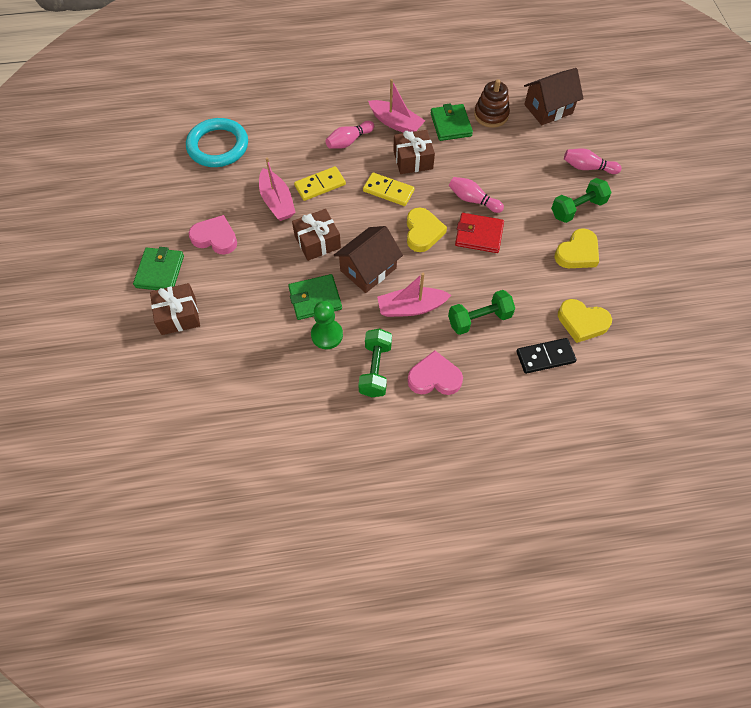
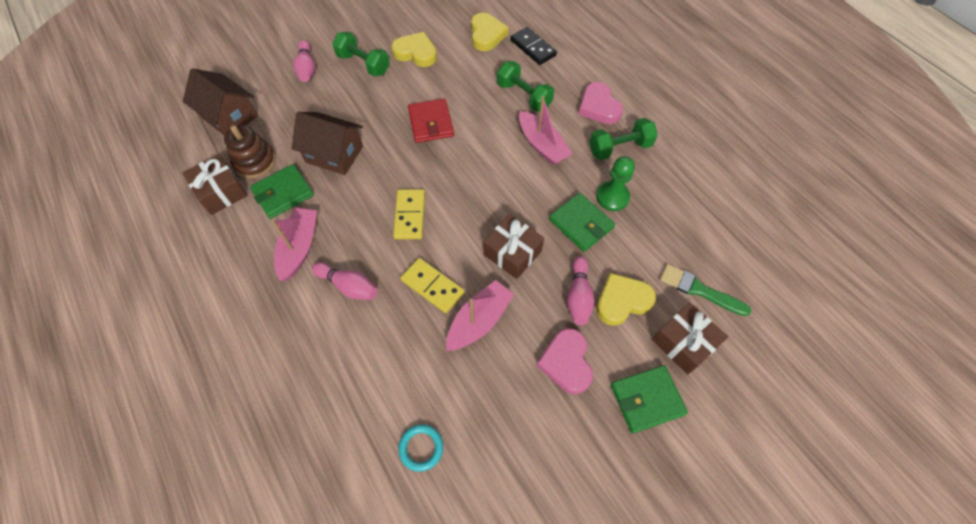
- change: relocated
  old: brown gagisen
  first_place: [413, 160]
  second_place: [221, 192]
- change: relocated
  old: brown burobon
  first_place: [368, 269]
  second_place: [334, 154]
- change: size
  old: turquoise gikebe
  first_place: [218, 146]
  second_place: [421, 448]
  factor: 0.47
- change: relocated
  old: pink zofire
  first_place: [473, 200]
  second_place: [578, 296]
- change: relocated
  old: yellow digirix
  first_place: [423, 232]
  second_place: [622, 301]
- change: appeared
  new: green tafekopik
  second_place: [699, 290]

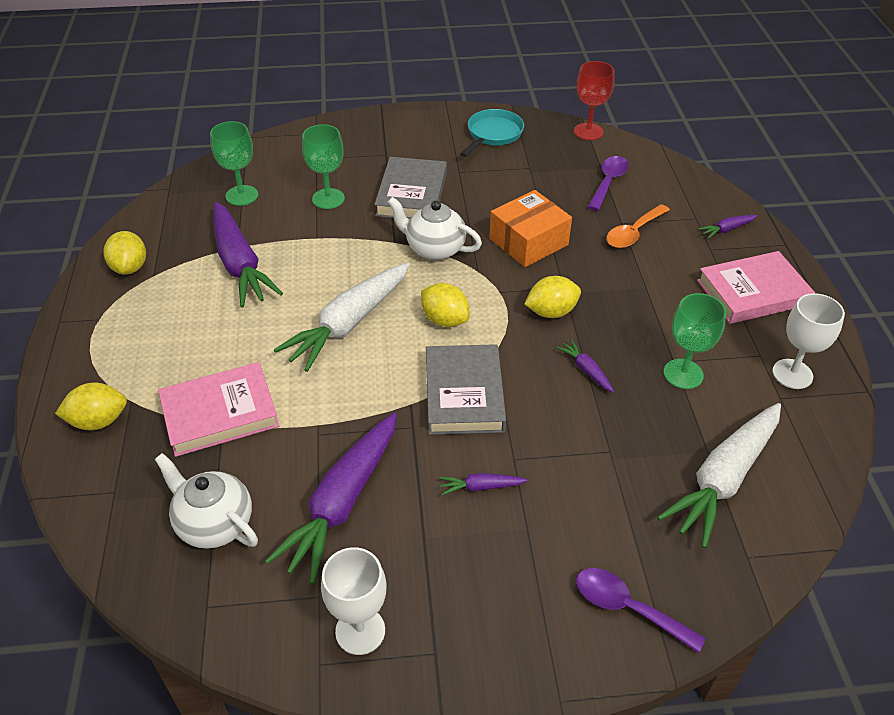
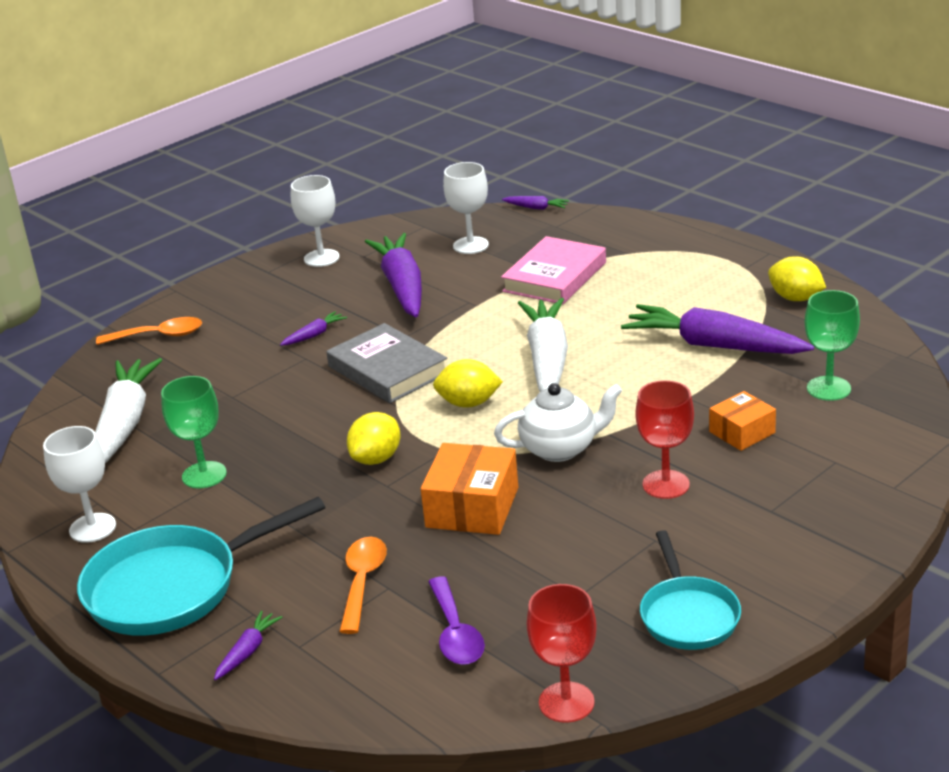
- change: exchanged
  old: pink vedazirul
  new: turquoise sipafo
  first_place: [752, 292]
  second_place: [172, 587]
- change: colour
  old: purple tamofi
  new: orange tamofi
  first_place: [627, 608]
  second_place: [158, 336]
- change: exchanged
  old: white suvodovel
  new: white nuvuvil
  first_place: [214, 524]
  second_place: [470, 245]
- change: relocated
  old: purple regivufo
  first_place: [586, 370]
  second_place: [536, 208]
- change: exchanged
  old: grey vedazirul
  new: red nuvuvil
  first_place: [412, 194]
  second_place: [666, 484]
- change: exchanged
  old: green nuvuvil
  new: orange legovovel
  first_place: [328, 198]
  second_place: [742, 432]
- change: missing
  old: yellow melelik
  first_place: [98, 421]

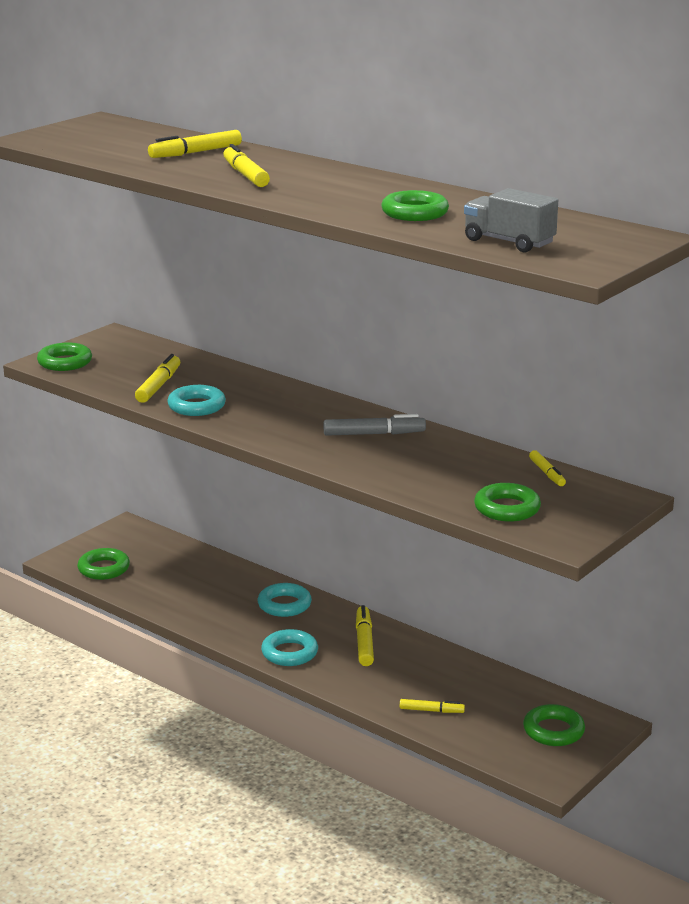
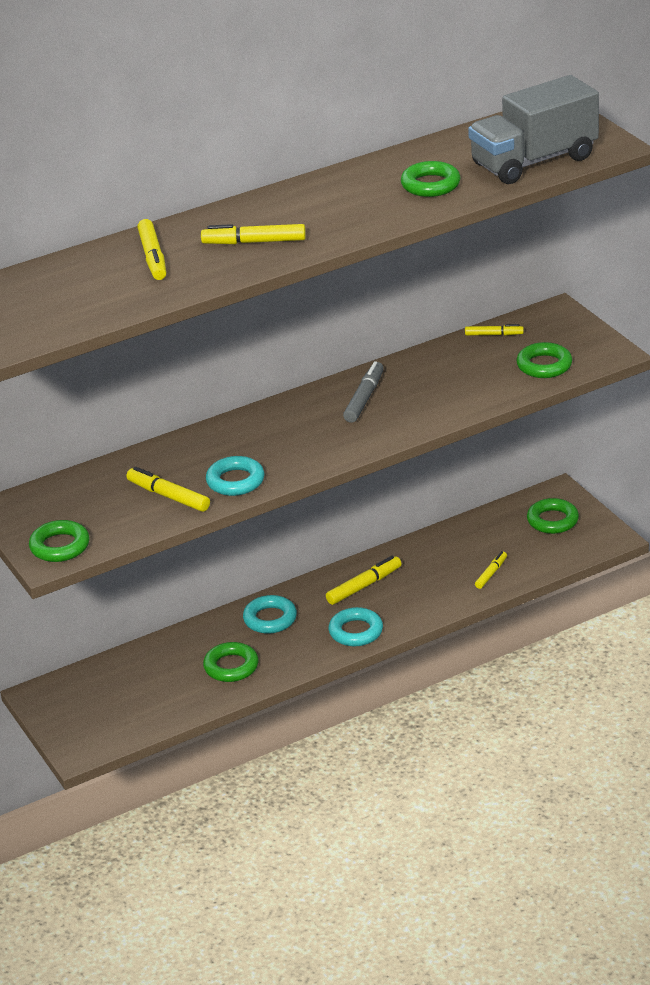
- change: relocated
  old: green gikebe
  first_place: [104, 569]
  second_place: [231, 667]
- change: spun
  old: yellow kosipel
  first_place: [364, 642]
  second_place: [364, 586]
  degrees: 120
- change: size
  old: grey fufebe
  first_place: [509, 242]
  second_place: [534, 161]
  factor: 1.68

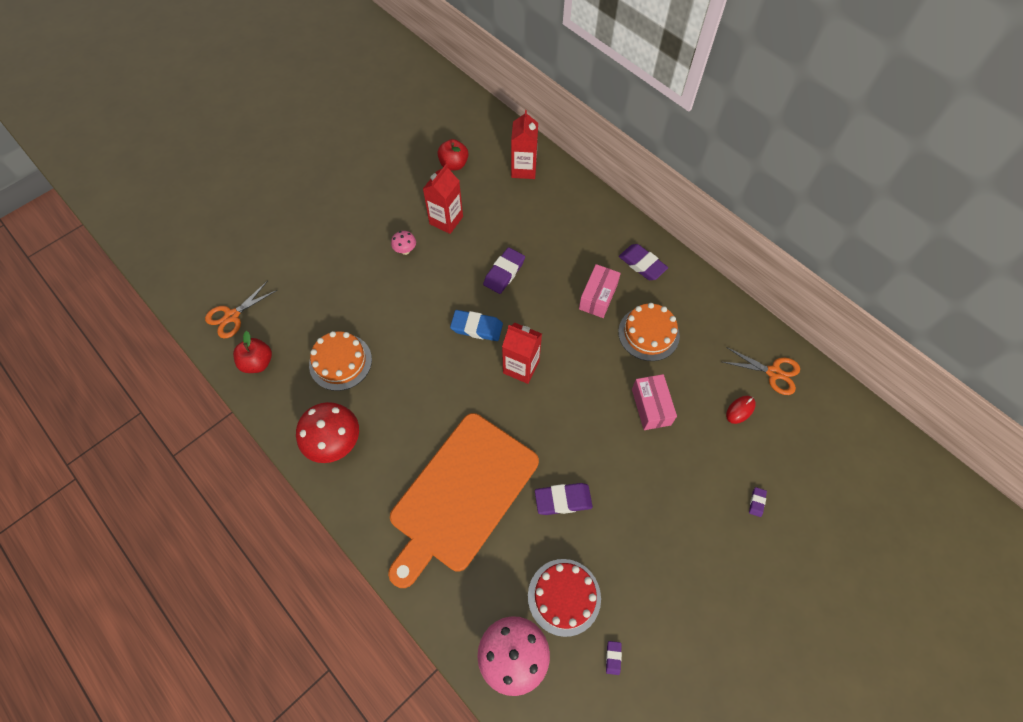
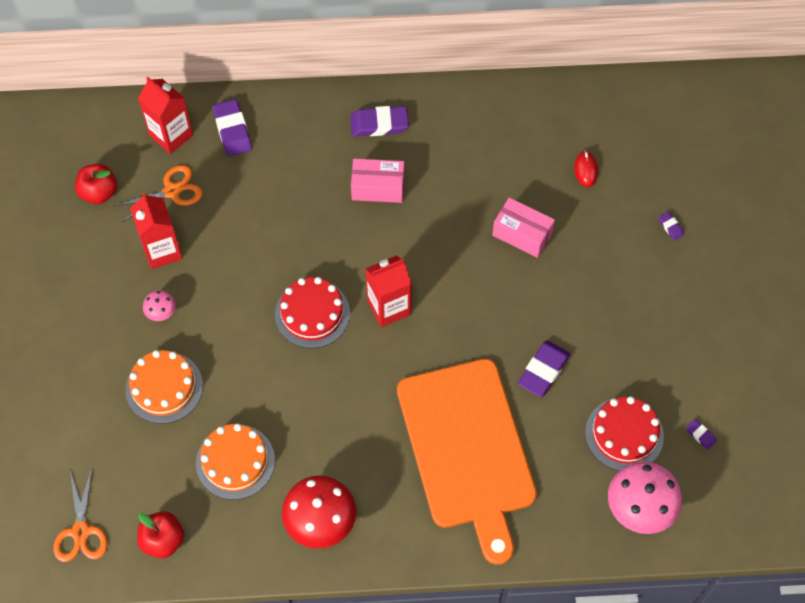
- change: relocated
  old: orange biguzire
  first_place: [773, 372]
  second_place: [172, 191]
- change: relocated
  old: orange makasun
  first_place: [648, 333]
  second_place: [164, 387]
- change: relocated
  old: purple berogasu
  first_place: [504, 273]
  second_place: [232, 130]
- change: exchanged
  old: blue berogasu
  new: red makasun
  first_place: [477, 327]
  second_place: [312, 314]
- change: spun
  old: pink legovovel
  first_place: [598, 297]
  second_place: [378, 188]
  degrees: -60

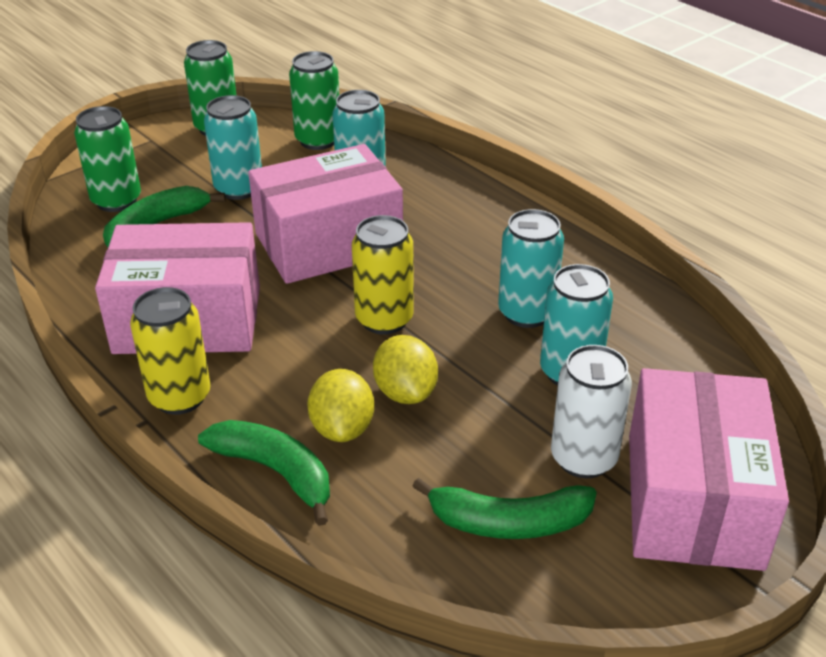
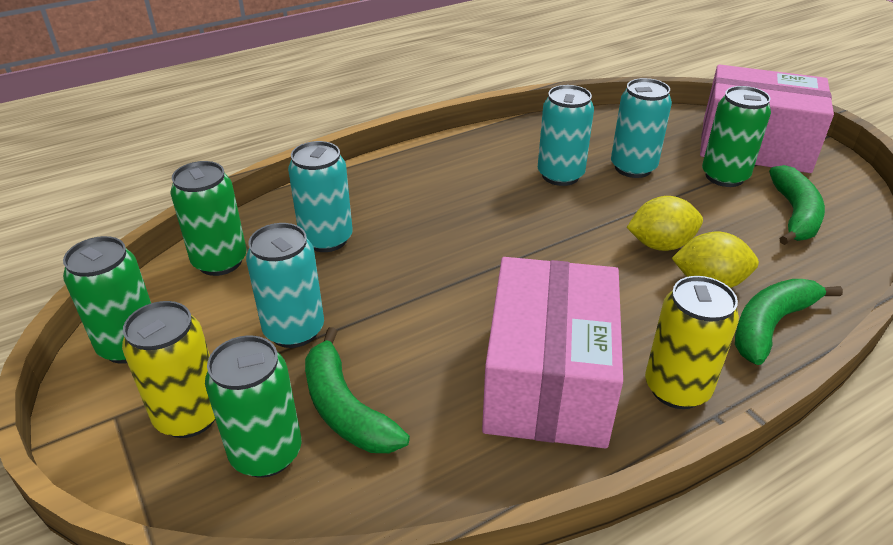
- change: relocated
  old: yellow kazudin
  first_place: [384, 319]
  second_place: [189, 416]
- change: colour
  old: white kazudin
  new: green kazudin
  first_place: [583, 458]
  second_place: [724, 176]
- change: missing
  old: pink legovovel
  first_place: [328, 243]

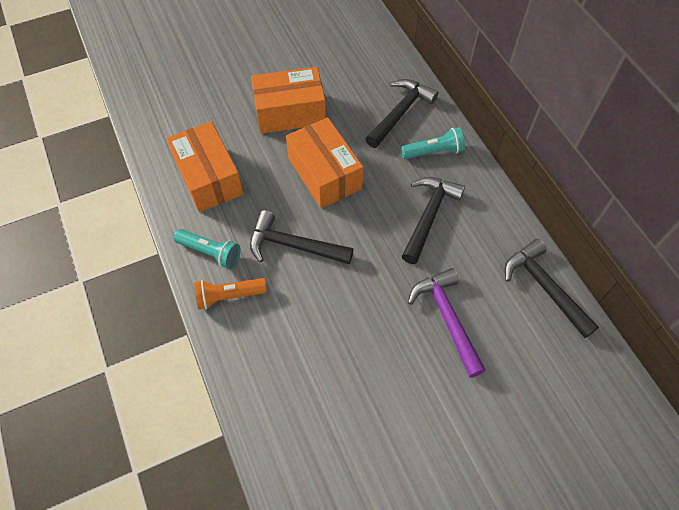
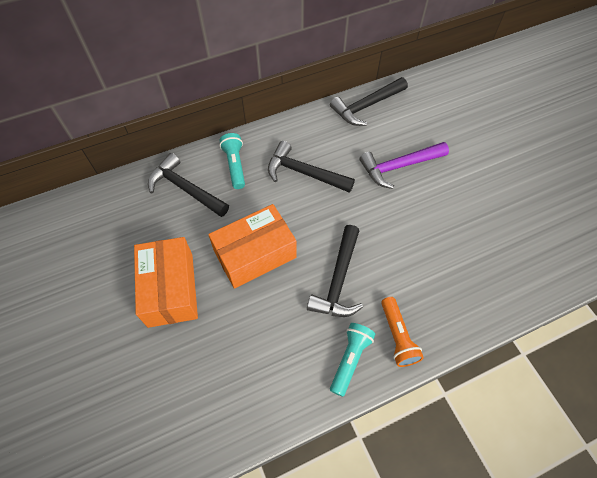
- change: missing
  old: orange legovovel
  first_place: [208, 177]

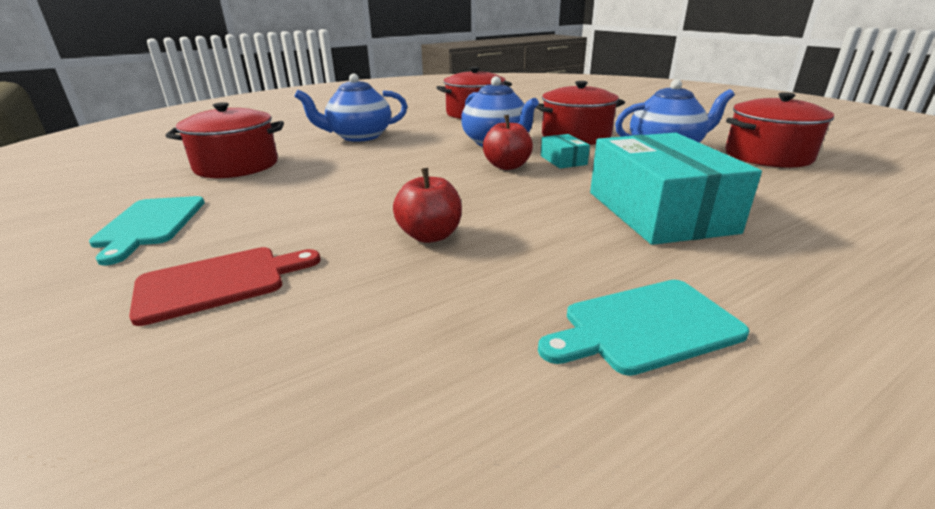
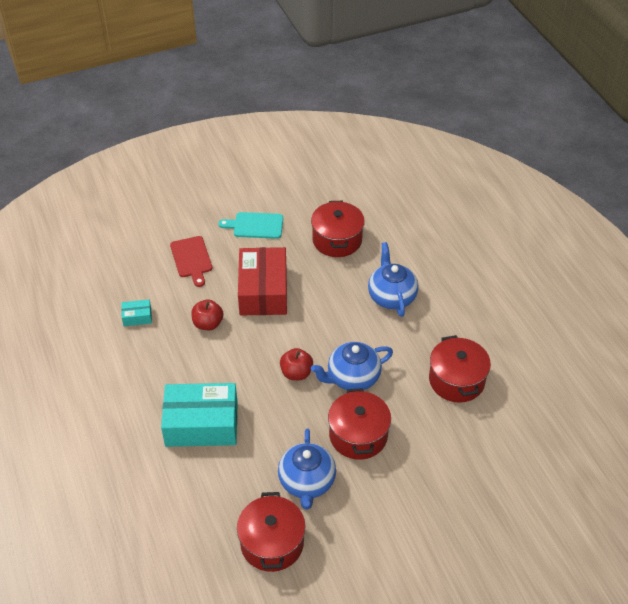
- change: relocated
  old: turquoise legovovel
  first_place: [563, 160]
  second_place: [137, 317]
- change: appeared
  new: red legovovel
  second_place: [263, 291]
- change: missing
  old: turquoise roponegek
  first_place: [646, 327]

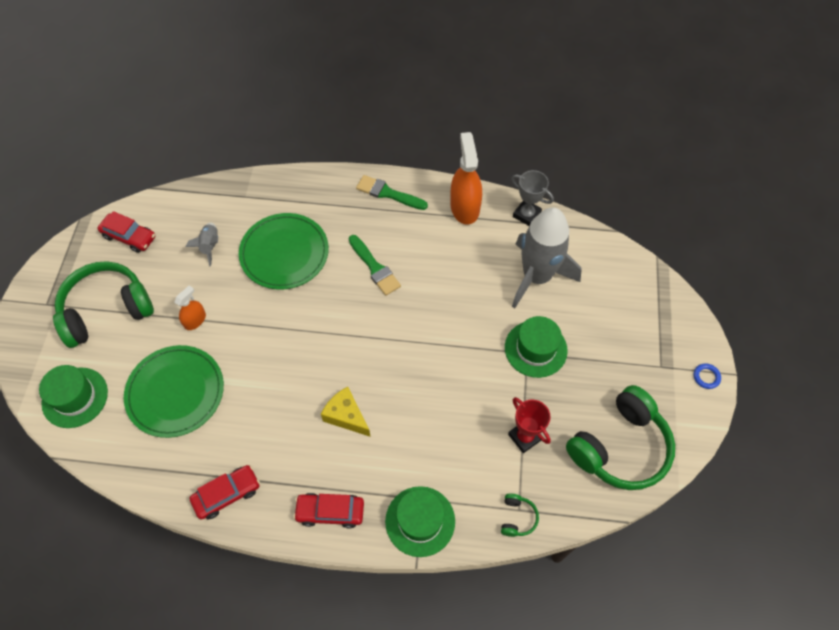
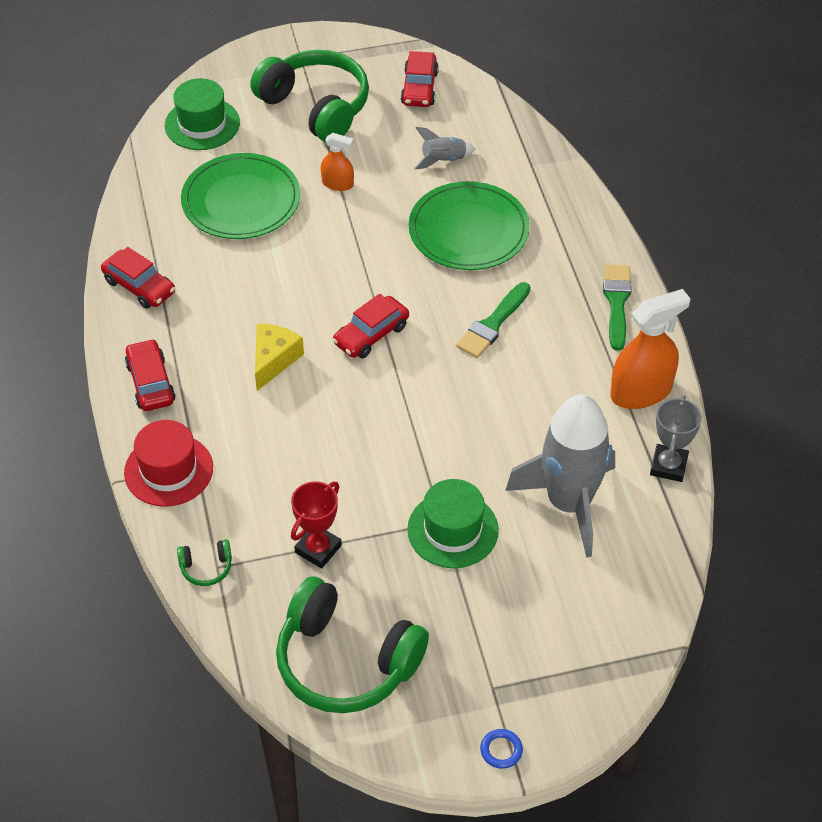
- change: colour
  old: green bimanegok
  new: red bimanegok
  first_place: [420, 521]
  second_place: [168, 470]
- change: appeared
  new: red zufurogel
  second_place: [371, 334]

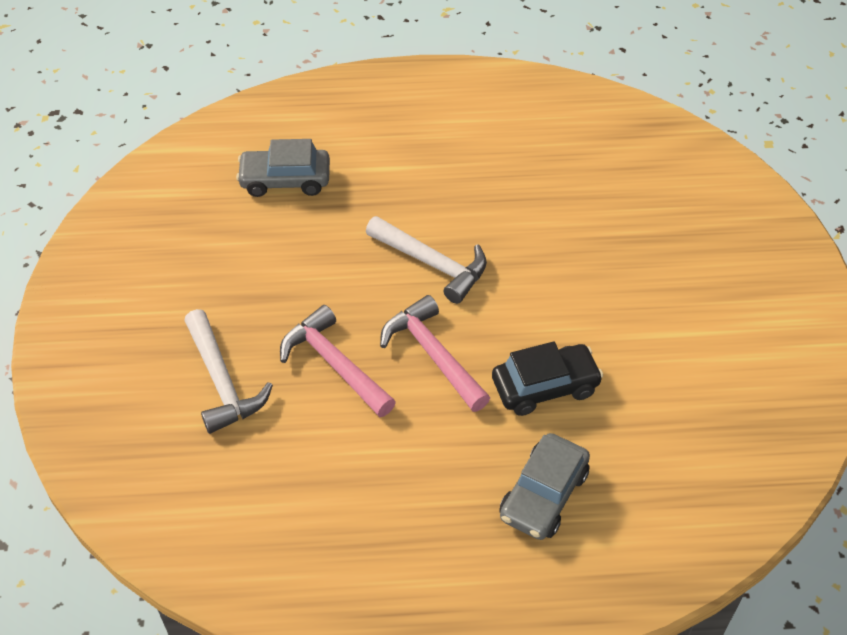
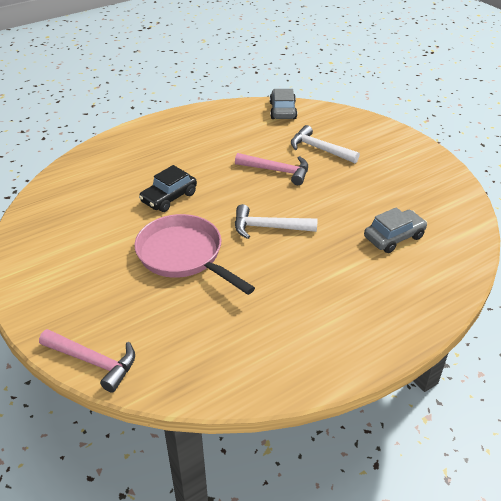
- change: relocated
  old: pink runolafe
  first_place: [433, 355]
  second_place: [93, 362]
- change: appeared
  new: pink sipafo
  second_place: [184, 256]
- change: relocated
  old: grey zufurogel
  first_place: [543, 495]
  second_place: [283, 111]

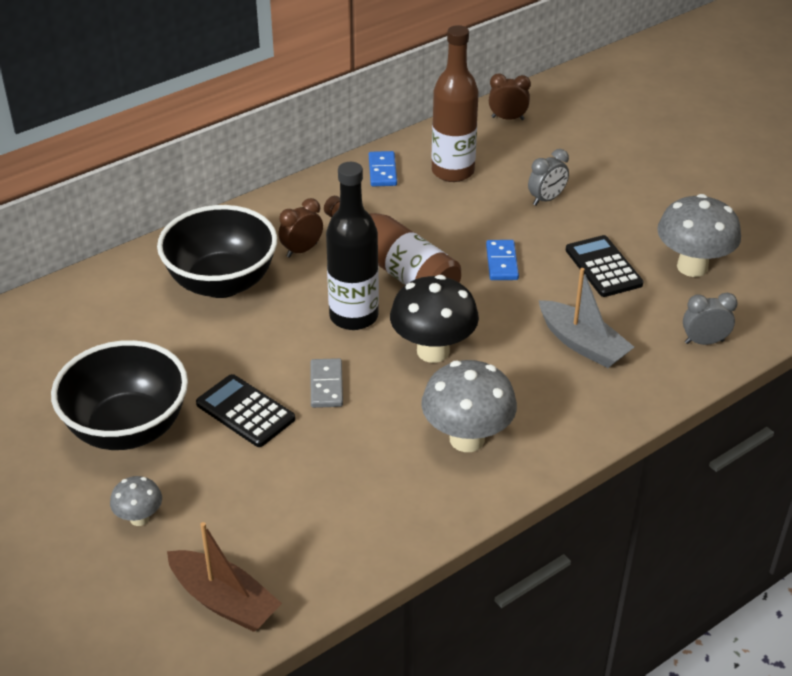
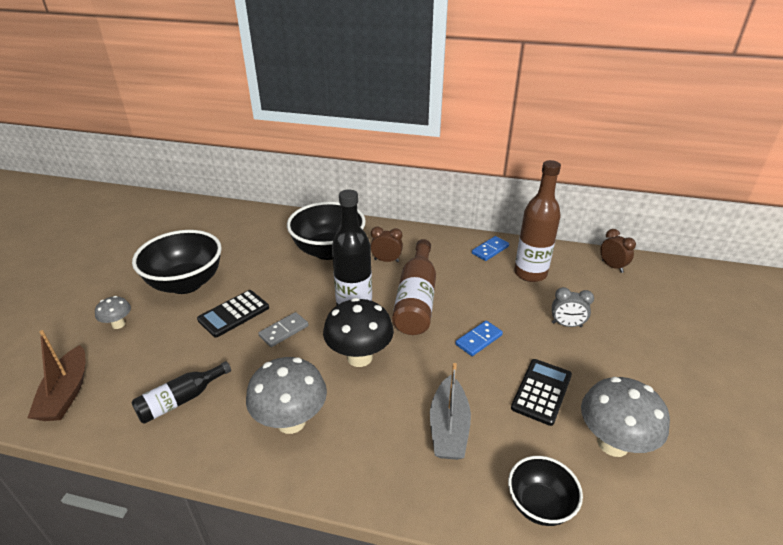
- change: appeared
  new: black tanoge
  second_place: [181, 400]
- change: spun
  old: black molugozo
  first_place: [245, 411]
  second_place: [234, 314]
  degrees: -135
- change: exchanged
  old: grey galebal
  new: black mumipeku
  first_place: [704, 342]
  second_place: [539, 505]

